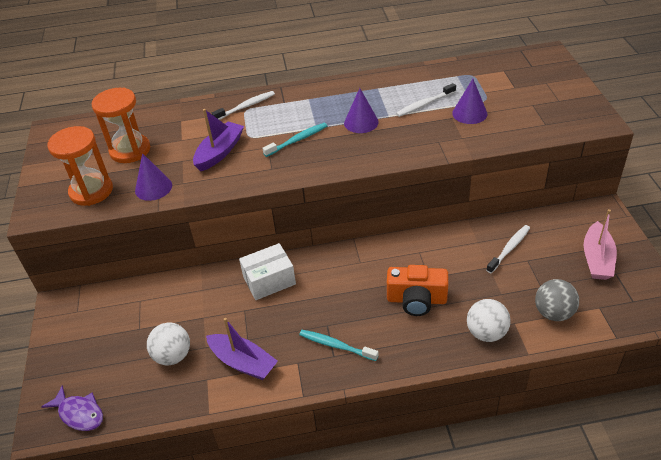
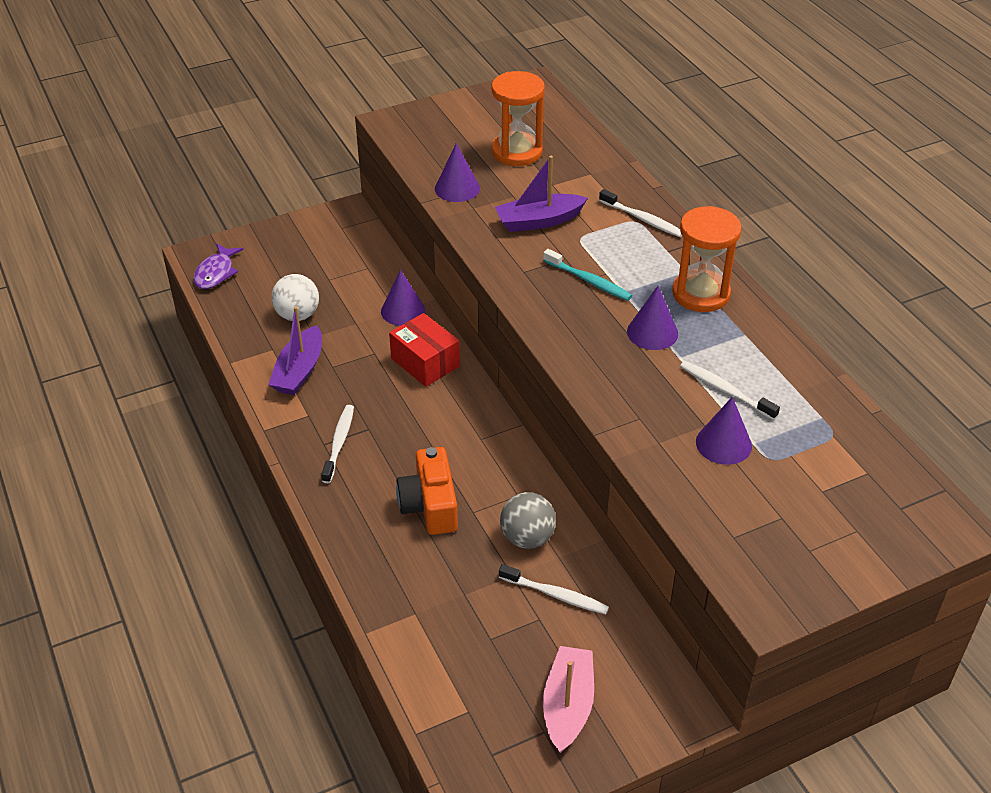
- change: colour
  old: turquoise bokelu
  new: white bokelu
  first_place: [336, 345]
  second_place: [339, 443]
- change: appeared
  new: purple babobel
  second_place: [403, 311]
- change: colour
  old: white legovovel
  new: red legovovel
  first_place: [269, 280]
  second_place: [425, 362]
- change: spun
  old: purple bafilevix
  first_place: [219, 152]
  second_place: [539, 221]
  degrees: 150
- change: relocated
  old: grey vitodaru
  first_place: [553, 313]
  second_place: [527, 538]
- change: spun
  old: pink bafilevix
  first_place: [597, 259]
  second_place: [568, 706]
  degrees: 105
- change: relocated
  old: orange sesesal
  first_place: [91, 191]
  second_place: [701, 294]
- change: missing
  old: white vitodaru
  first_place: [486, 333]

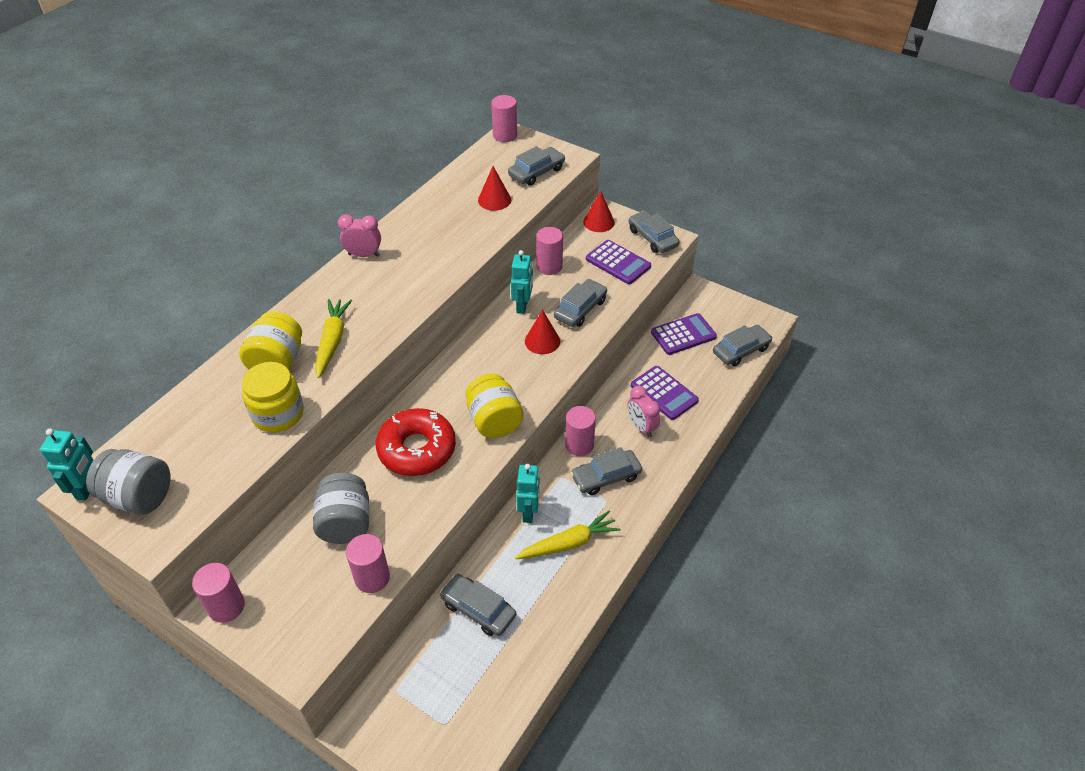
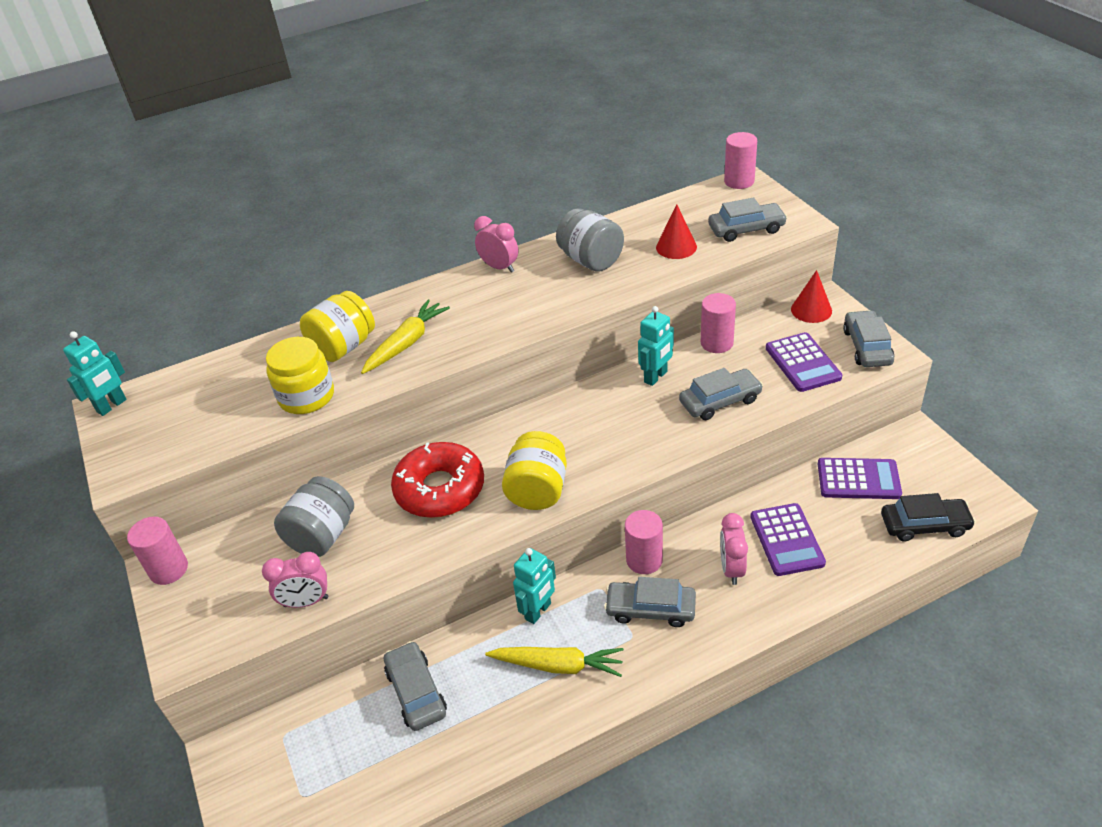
- change: exchanged
  old: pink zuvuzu
  new: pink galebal
  first_place: [372, 578]
  second_place: [306, 602]
- change: relocated
  old: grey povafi
  first_place: [139, 497]
  second_place: [591, 260]
- change: colour
  old: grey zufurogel
  new: black zufurogel
  first_place: [741, 350]
  second_place: [924, 525]
- change: missing
  old: red babobel
  first_place: [542, 341]

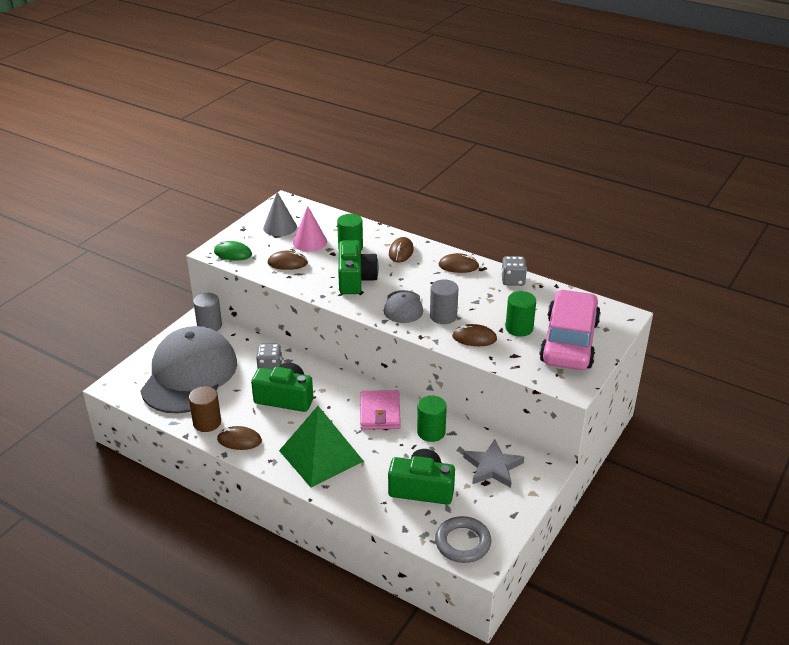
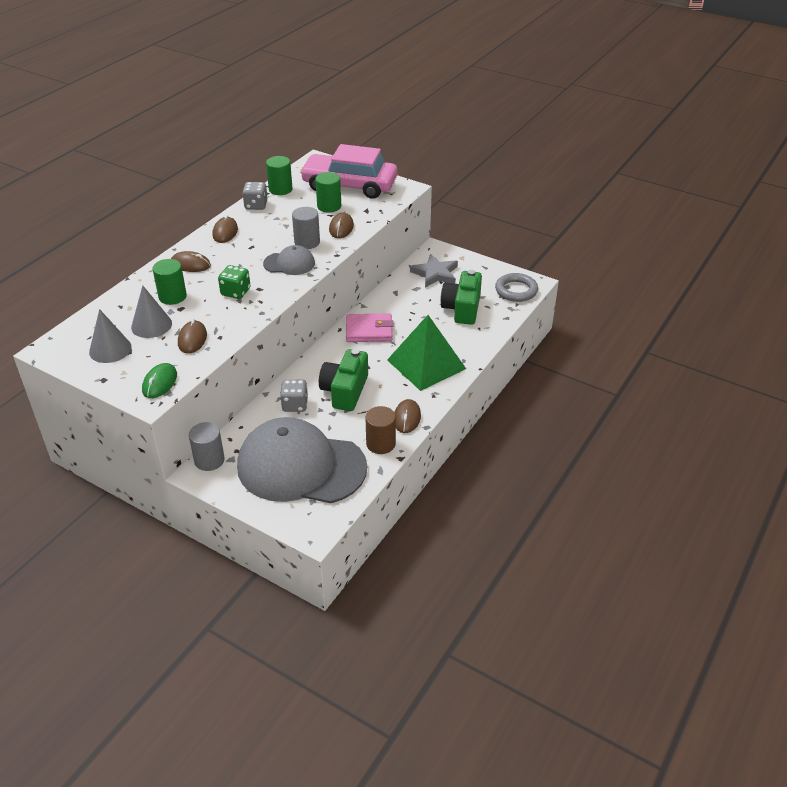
- change: colour
  old: pink babobel
  new: grey babobel
  first_place: [310, 242]
  second_place: [151, 325]
- change: exchanged
  old: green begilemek
  new: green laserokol
  first_place: [355, 279]
  second_place: [235, 292]
- change: relocated
  old: green zuvuzu
  first_place: [431, 432]
  second_place: [280, 189]

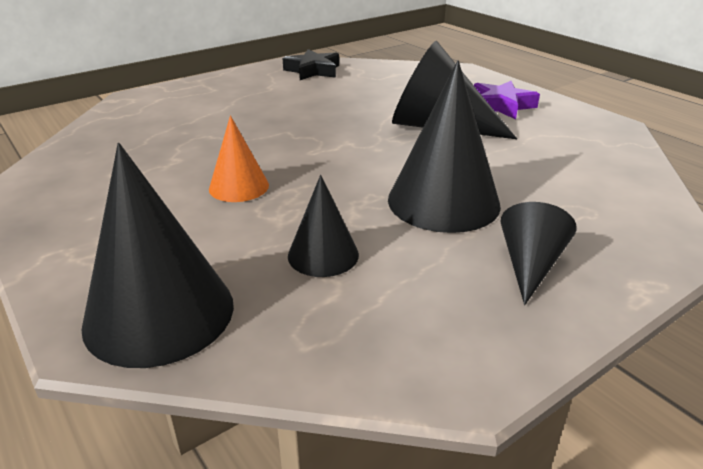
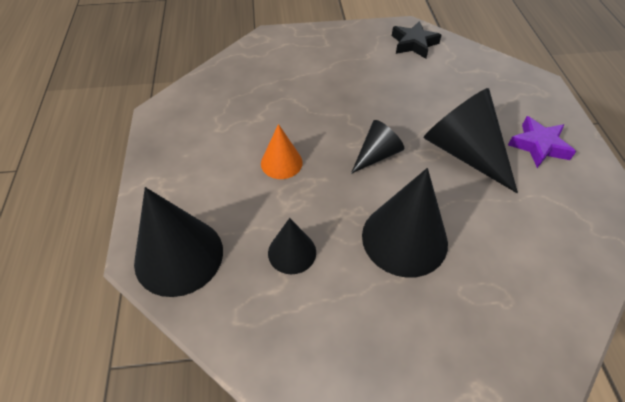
- change: relocated
  old: black babobel
  first_place: [530, 265]
  second_place: [376, 155]

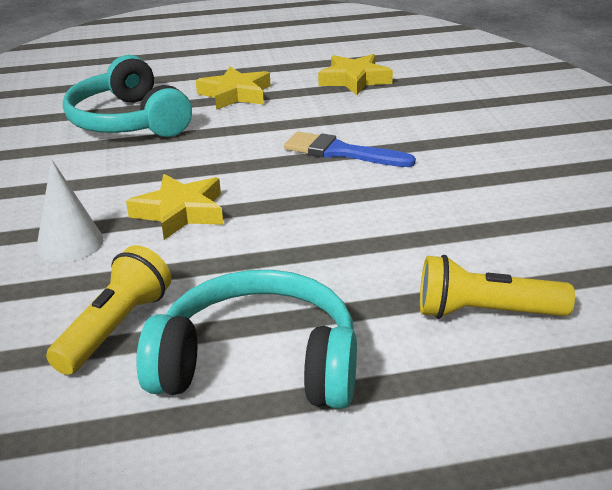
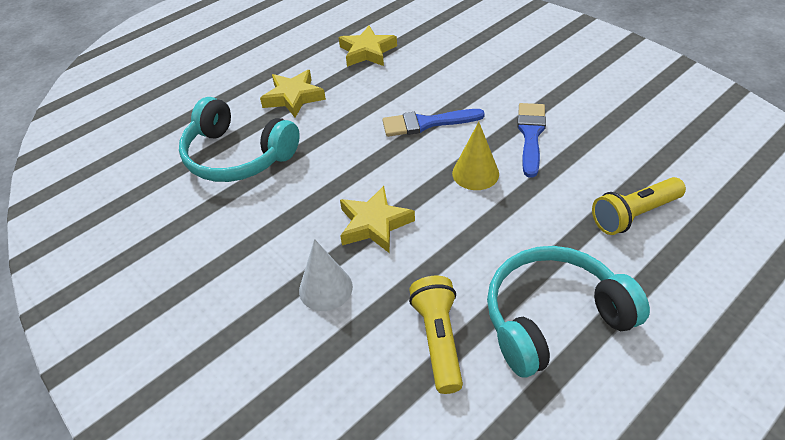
- change: appeared
  new: yellow babobel
  second_place: [475, 173]
- change: appeared
  new: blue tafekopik
  second_place: [531, 135]

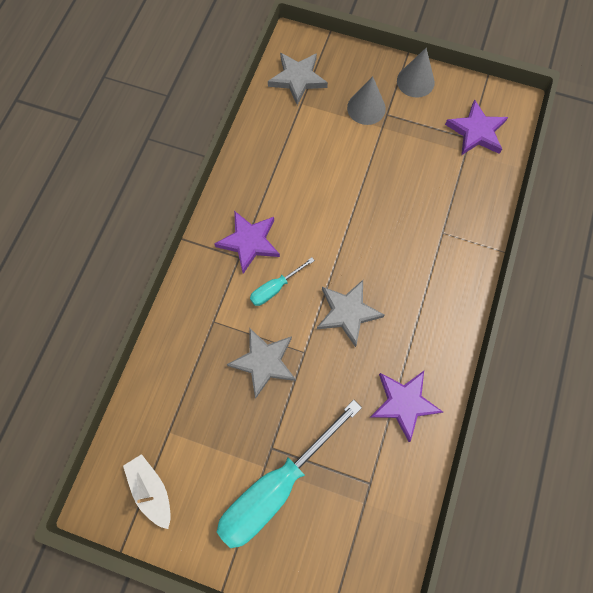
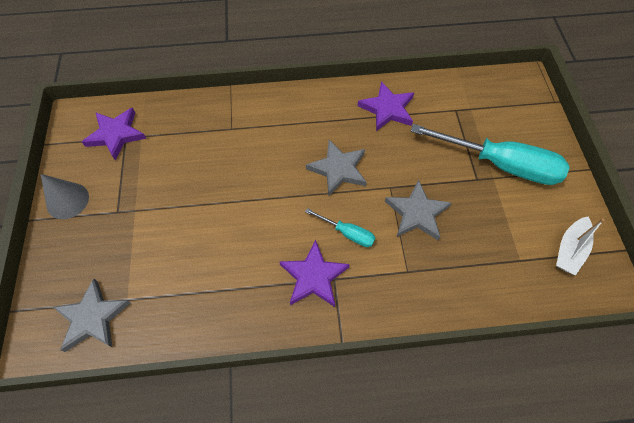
- change: missing
  old: grey babobel
  first_place: [366, 108]

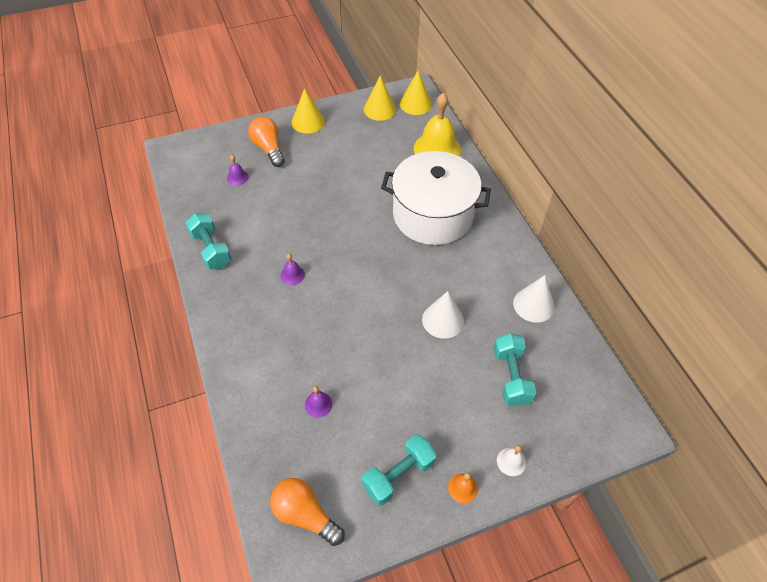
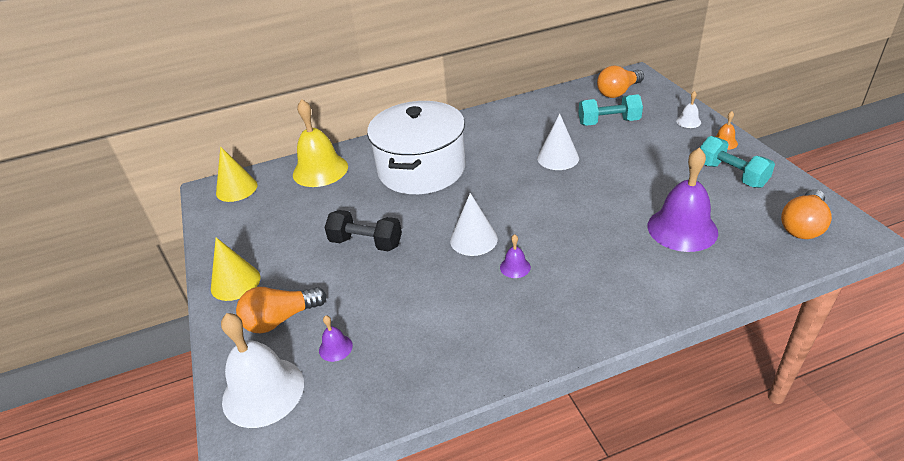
- change: appeared
  new: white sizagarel
  second_place: [263, 391]
- change: appeared
  new: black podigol
  second_place: [366, 243]
- change: relocated
  old: white babobel
  first_place: [533, 304]
  second_place: [473, 239]
- change: appeared
  new: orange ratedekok
  second_place: [618, 92]
- change: size
  old: purple sizagarel
  first_place: [318, 404]
  second_place: [682, 229]
  factor: 2.28
- change: missing
  old: turquoise podigol
  first_place: [211, 249]
- change: missing
  old: yellow babobel
  first_place: [380, 109]

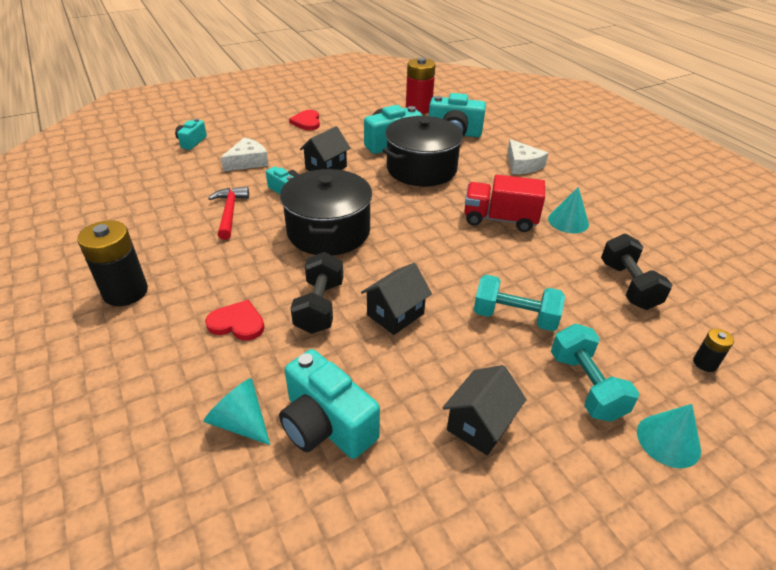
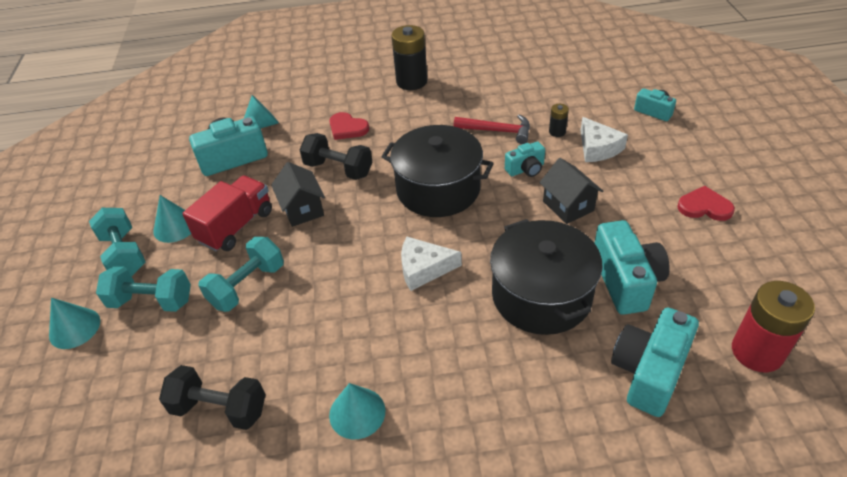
- change: appeared
  new: turquoise podigol
  second_place: [124, 254]
- change: exchanged
  old: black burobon
  new: turquoise babobel
  first_place: [480, 425]
  second_place: [175, 226]
- change: relocated
  old: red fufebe
  first_place: [499, 219]
  second_place: [236, 226]
- change: spun
  old: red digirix
  first_place: [237, 323]
  second_place: [347, 128]
  degrees: 90
- change: relocated
  old: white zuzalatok
  first_place: [522, 165]
  second_place: [424, 268]
- change: relocated
  old: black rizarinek
  first_place: [705, 363]
  second_place: [557, 132]

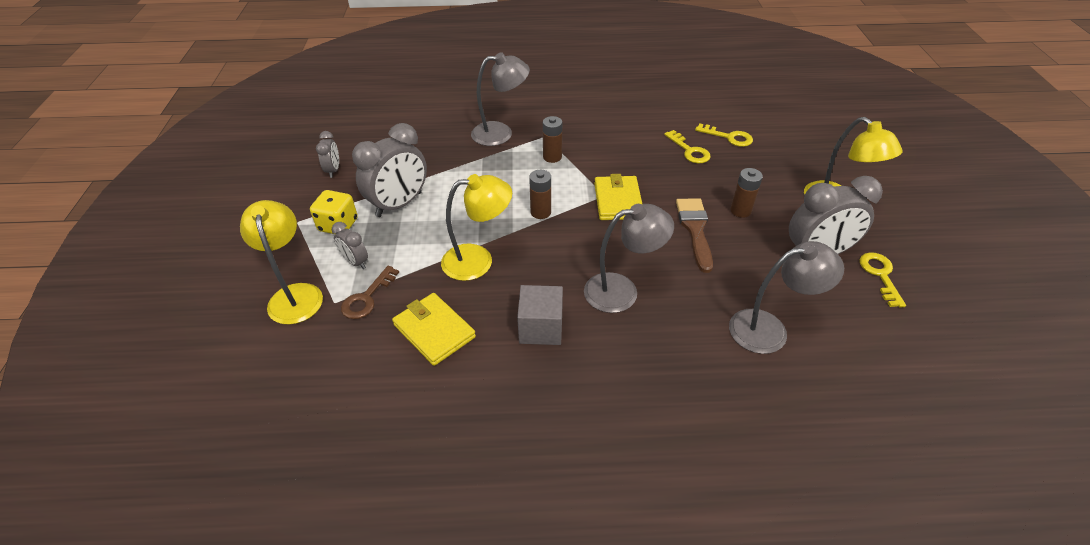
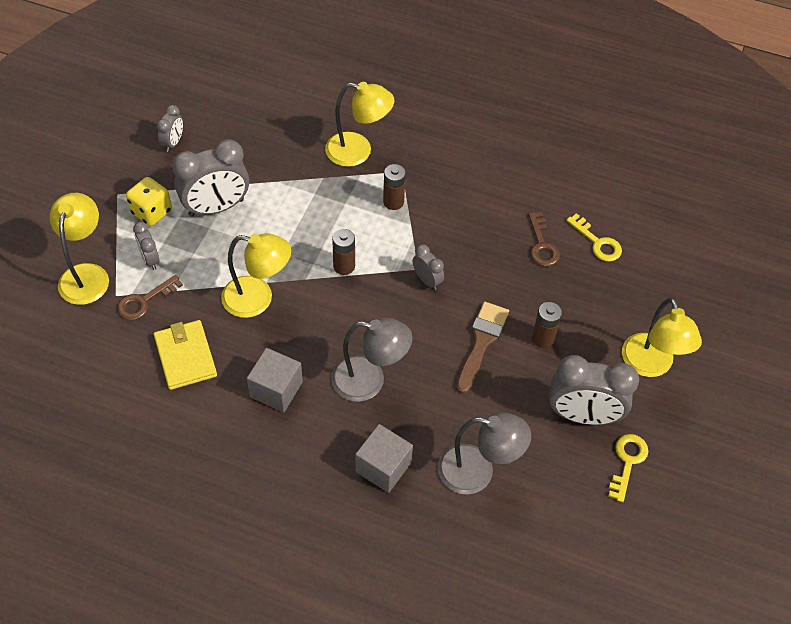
- change: colour
  old: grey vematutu
  new: yellow vematutu
  first_place: [501, 133]
  second_place: [358, 151]
- change: appeared
  new: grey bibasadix
  second_place: [383, 467]
- change: exchanged
  old: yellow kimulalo
  new: grey galebal
  first_place: [618, 201]
  second_place: [427, 280]
- change: colour
  old: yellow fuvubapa
  new: brown fuvubapa
  first_place: [689, 151]
  second_place: [542, 245]

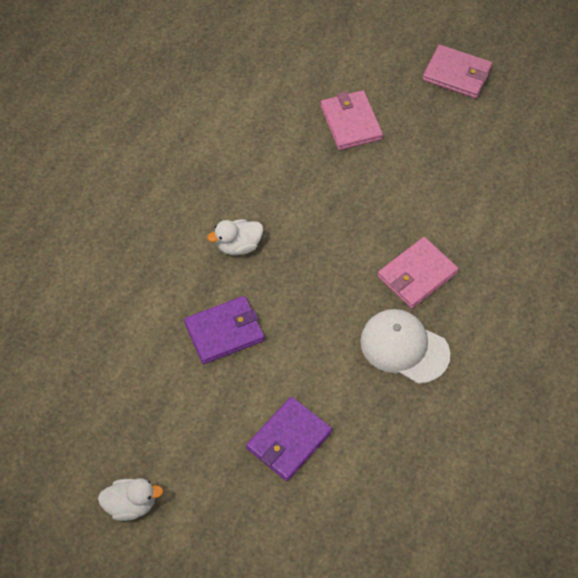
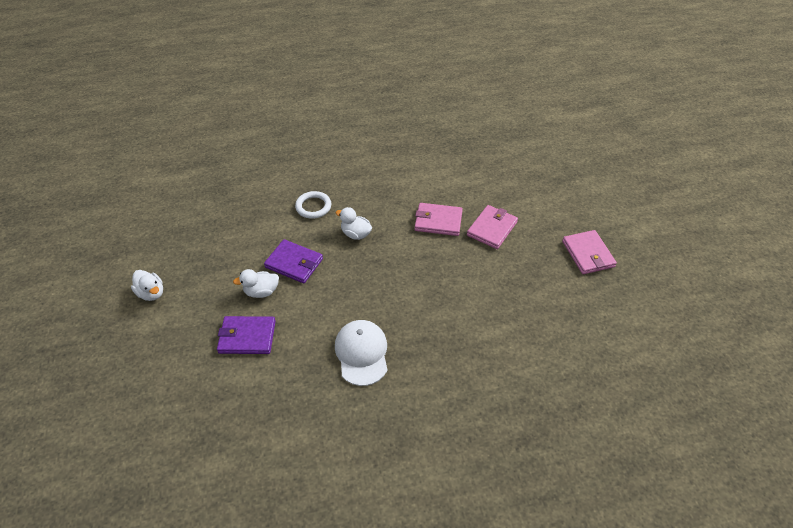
- change: appeared
  new: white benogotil
  second_place: [261, 291]
- change: appeared
  new: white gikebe
  second_place: [313, 207]
- change: relocated
  old: pink kimulalo
  first_place: [417, 275]
  second_place: [438, 221]

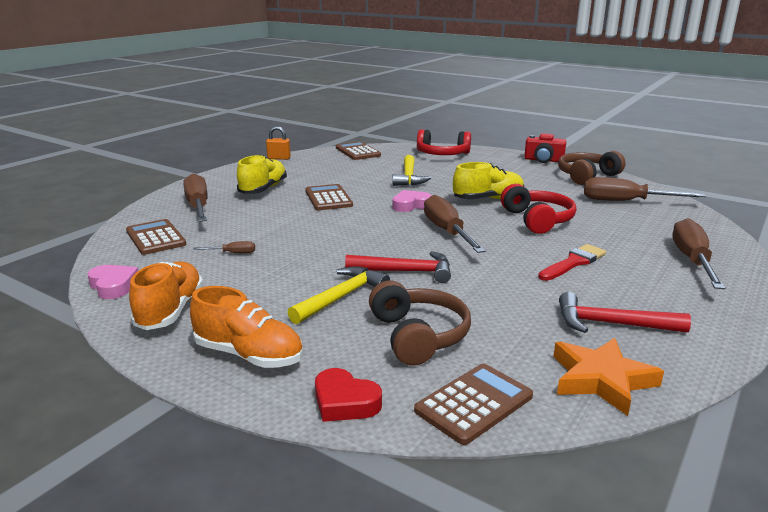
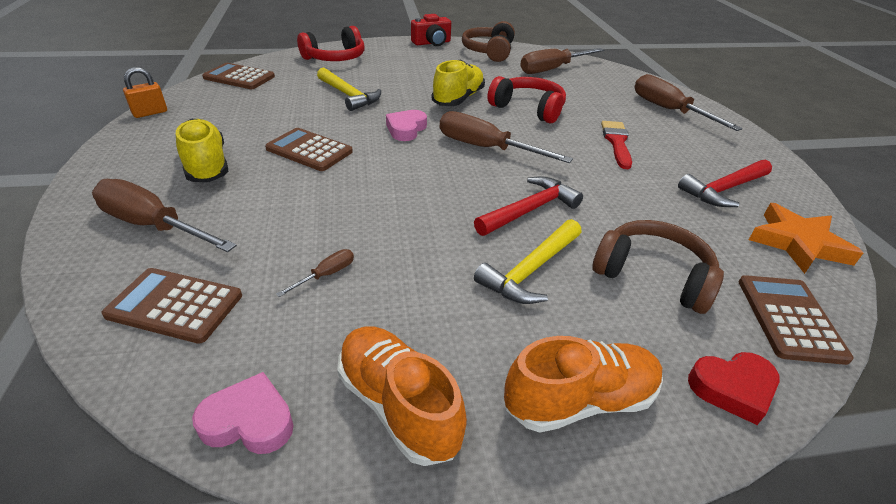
- change: spun
  old: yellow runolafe
  first_place: [341, 297]
  second_place: [531, 270]
  degrees: -135

